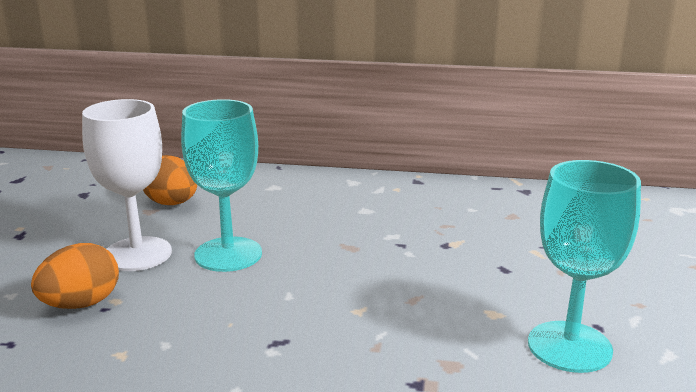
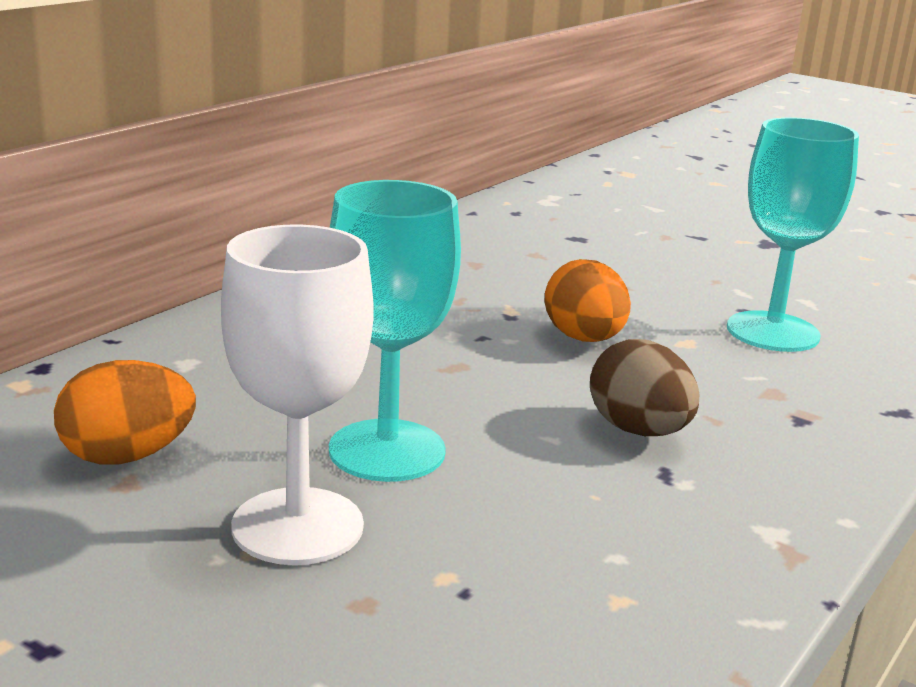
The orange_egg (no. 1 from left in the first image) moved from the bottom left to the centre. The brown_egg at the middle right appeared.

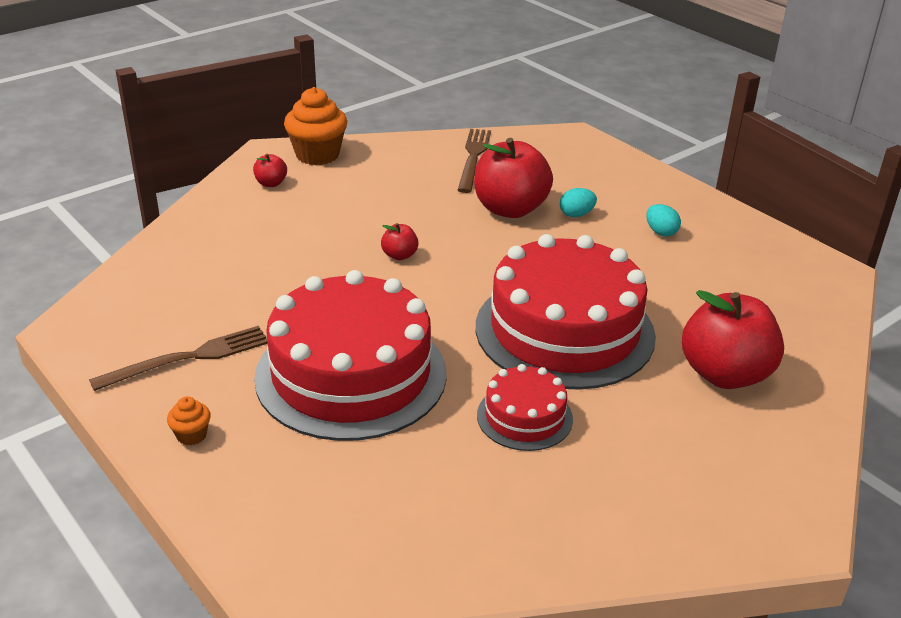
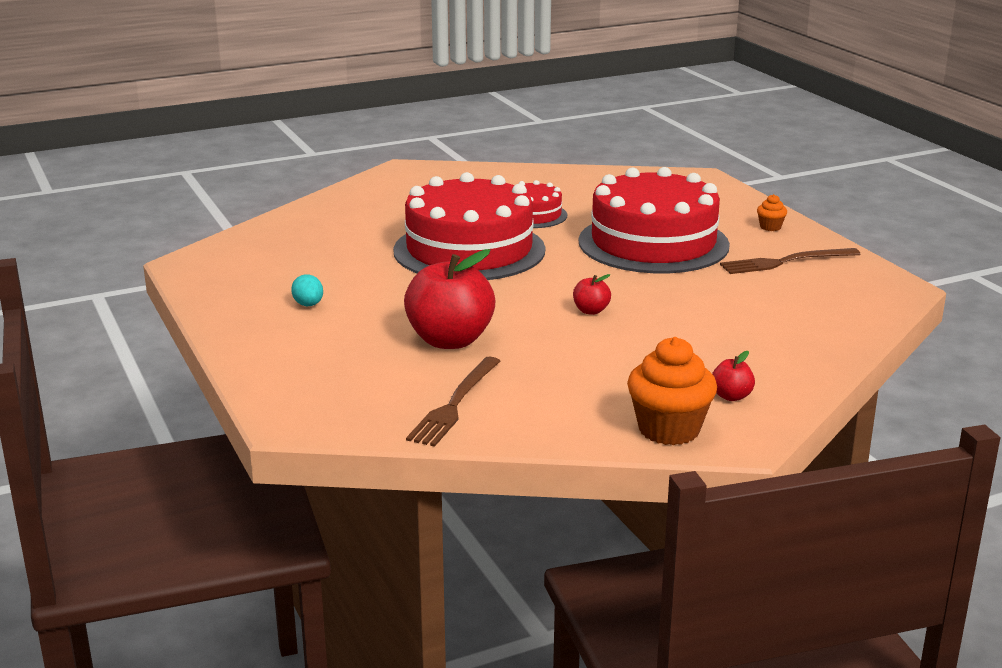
The turquoise_egg (no. 1 from left) at the top centre disappeared. The red_apple (no. 4 from left) at the middle right disappeared.

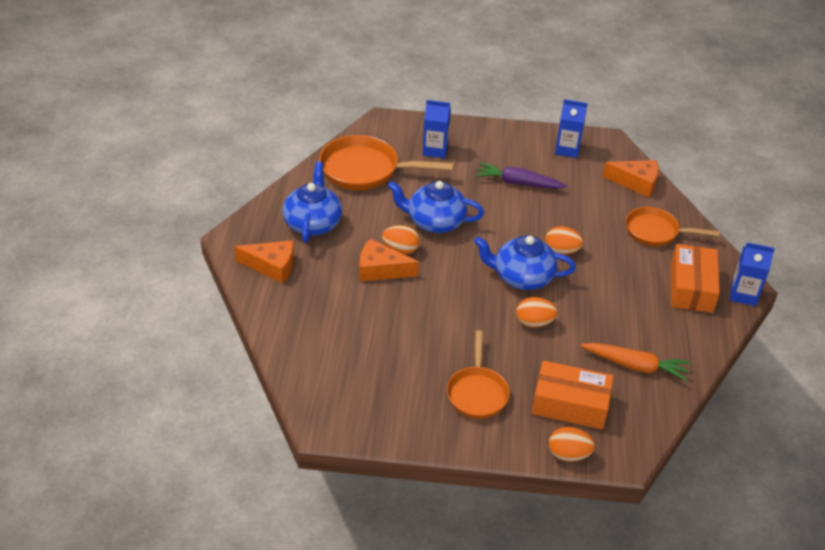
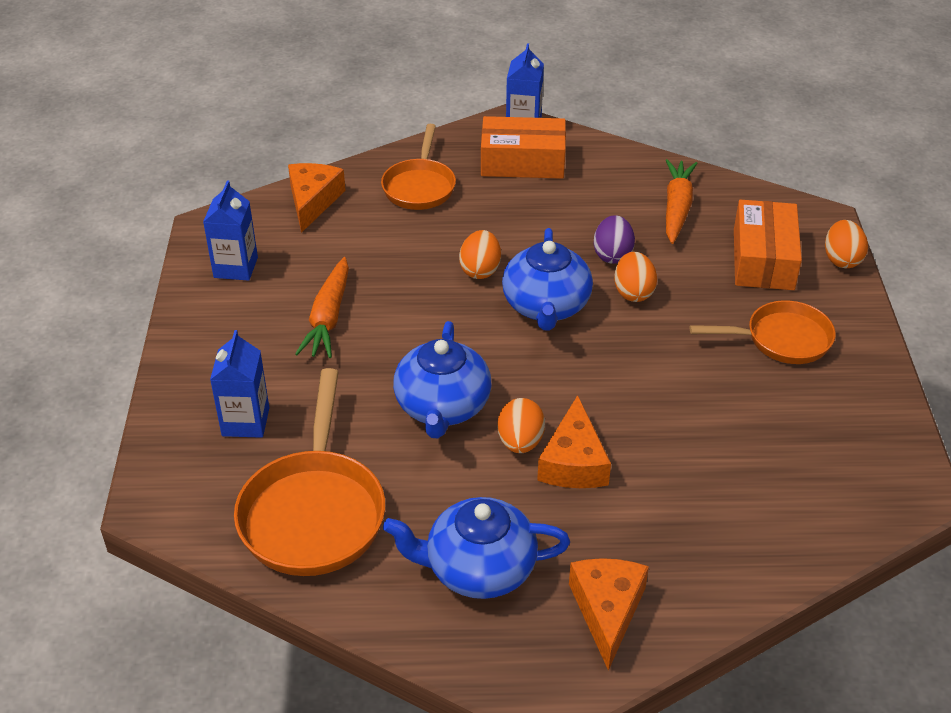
The purple_carrot at the top centre became the orange_carrot (no. 1 from left) at the centre. The purple_egg at the centre appeared.

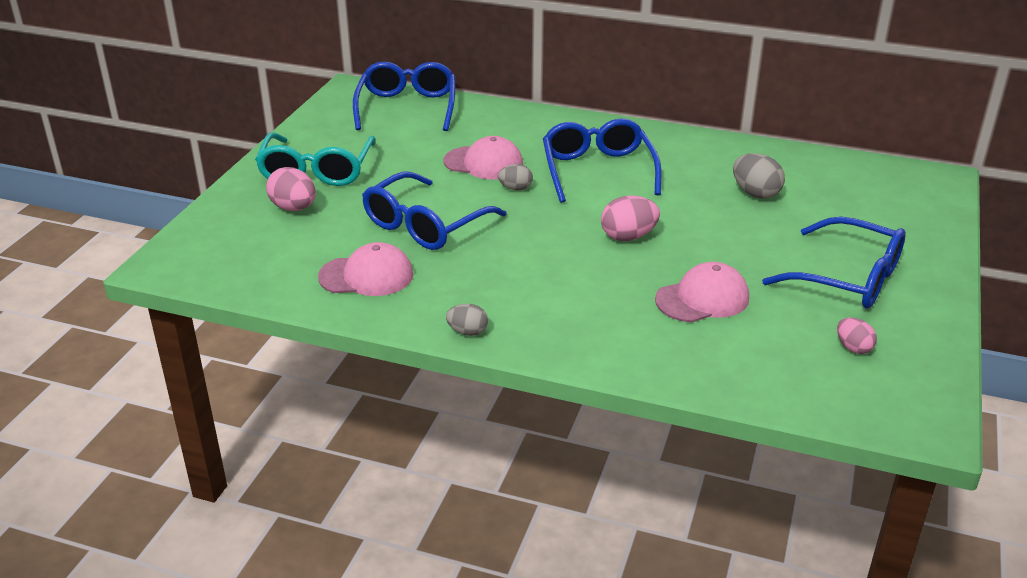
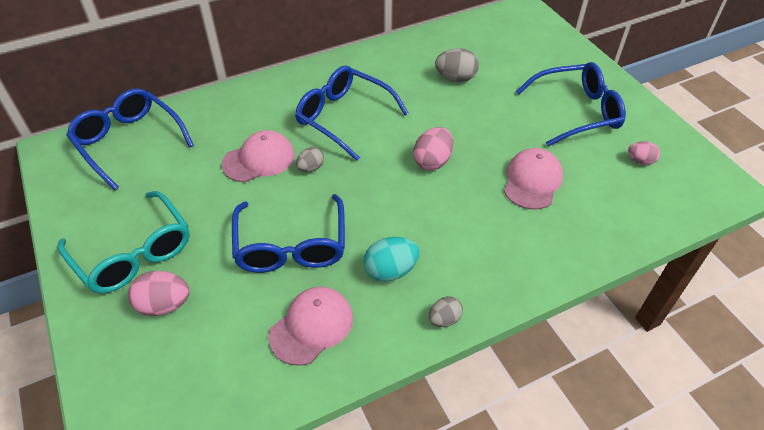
The turquoise_egg at the centre appeared.

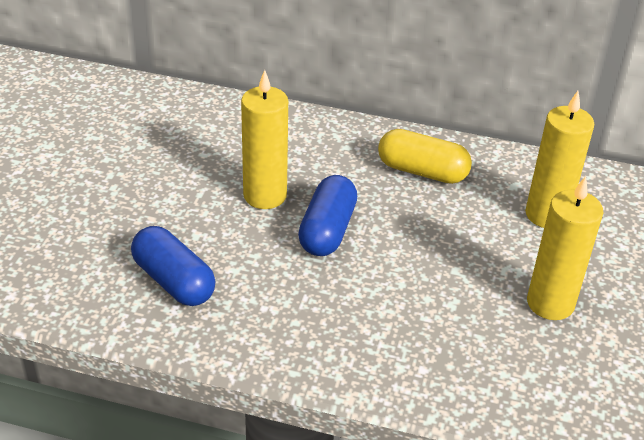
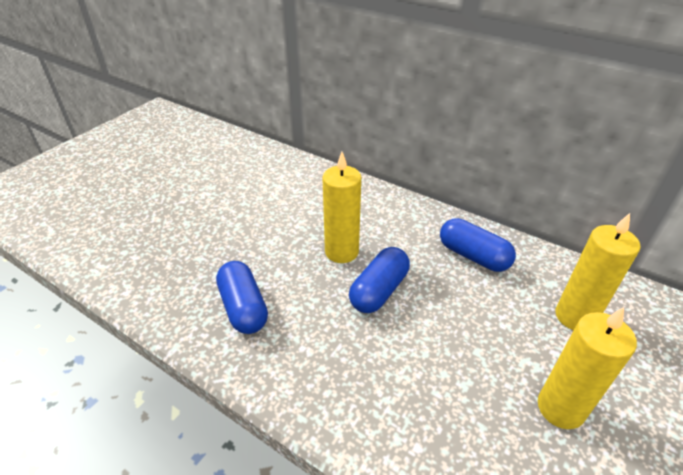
The yellow_capsule at the centre became the blue_capsule (no. 3 from left) at the middle right.

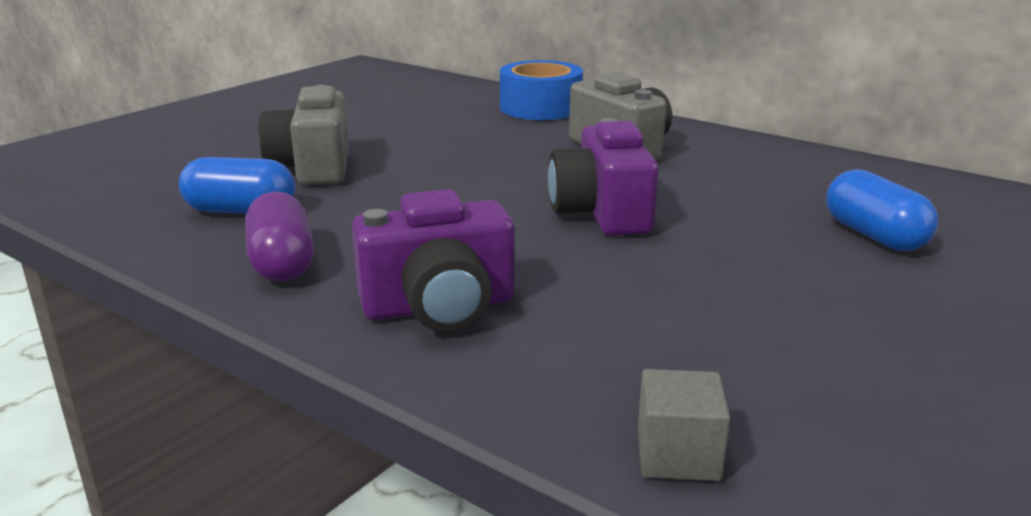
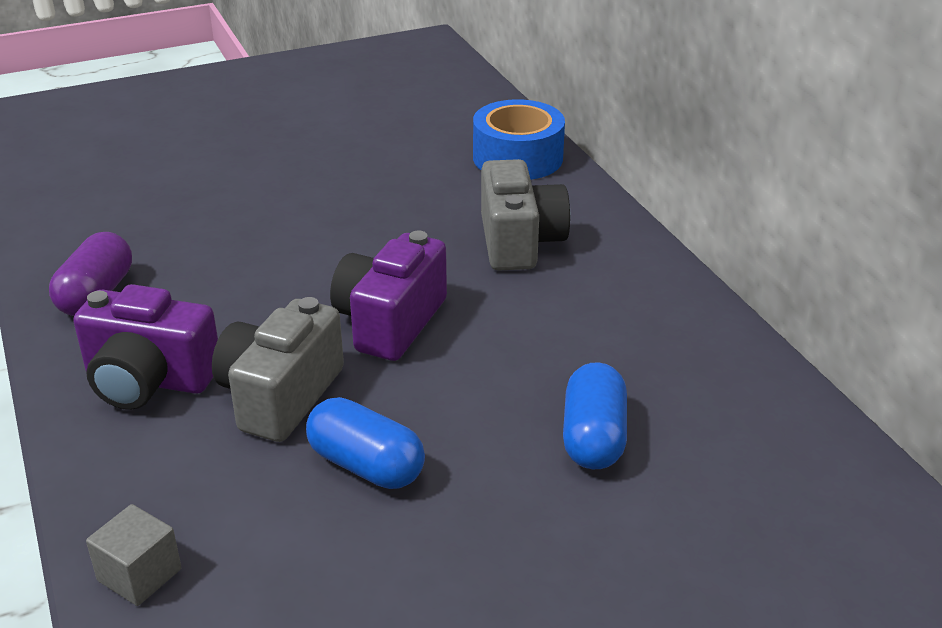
The grey_camera (no. 1 from left) moved from the top left to the middle left. The blue_capsule (no. 1 from left) moved from the middle left to the bottom centre.

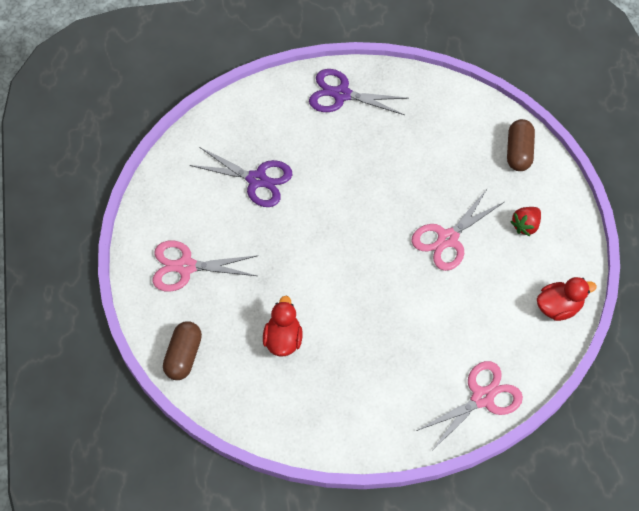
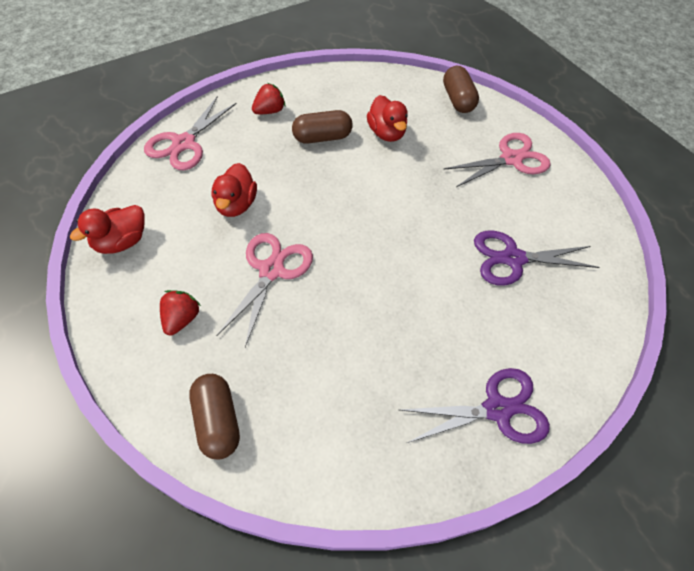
The red_strawberry (no. 2 from left) at the top centre appeared. The brown_capsule (no. 2 from left) at the top centre appeared. The red_duck (no. 2 from left) at the top centre appeared.

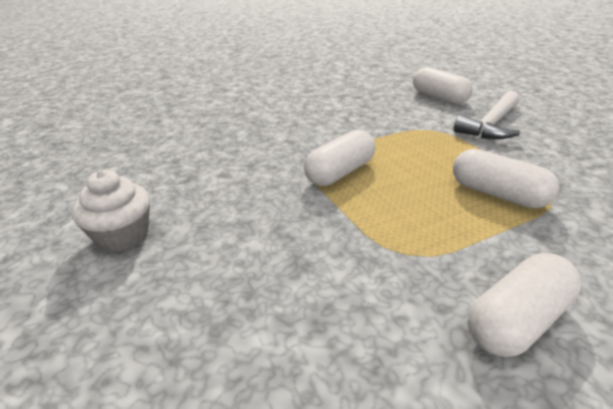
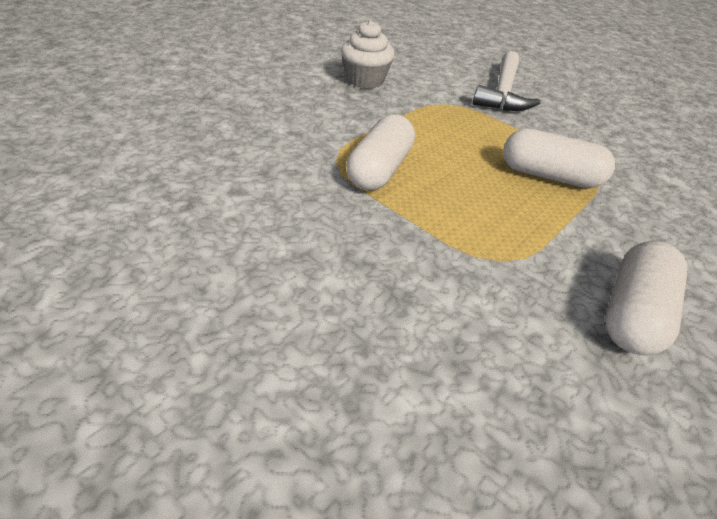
The white_capsule (no. 2 from left) at the top right disappeared. The white_cupcake moved from the middle left to the top centre.

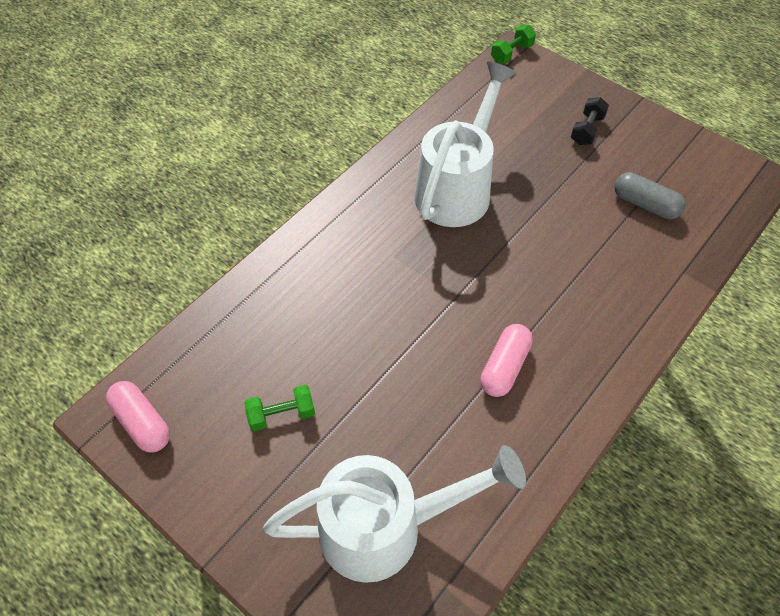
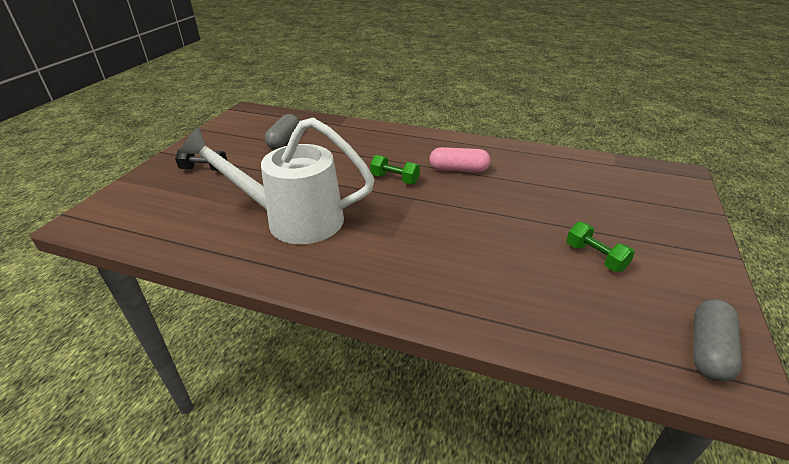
The green_dumbbell (no. 2 from left in the first image) moved from the top centre to the centre. The pink_capsule (no. 1 from left) at the bottom left became the grey_capsule (no. 2 from left) at the bottom right. The white_watering_can (no. 1 from left) at the bottom centre disappeared.

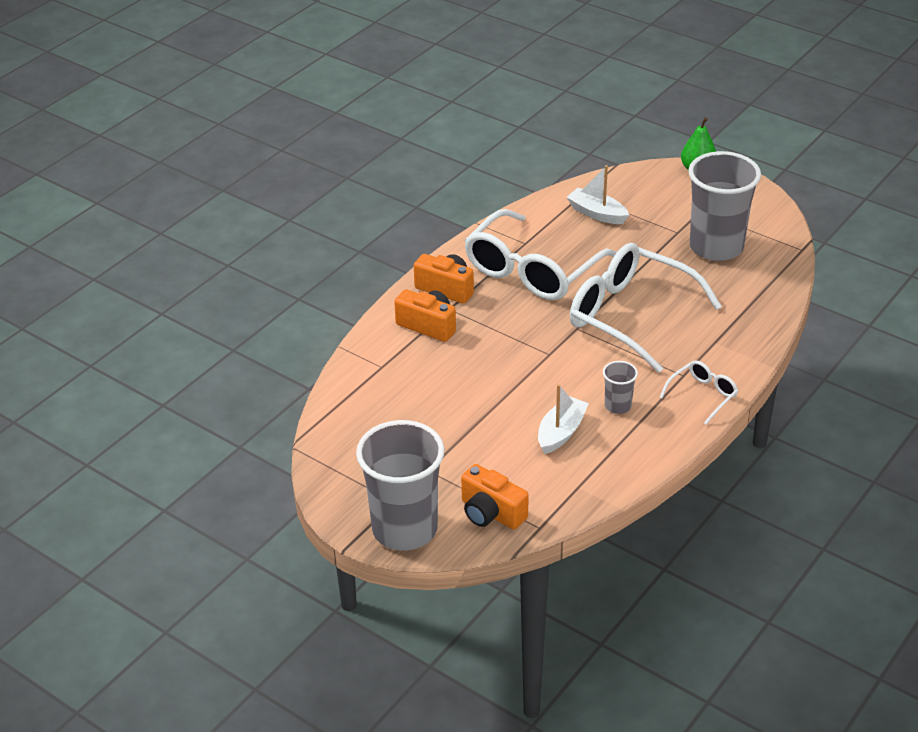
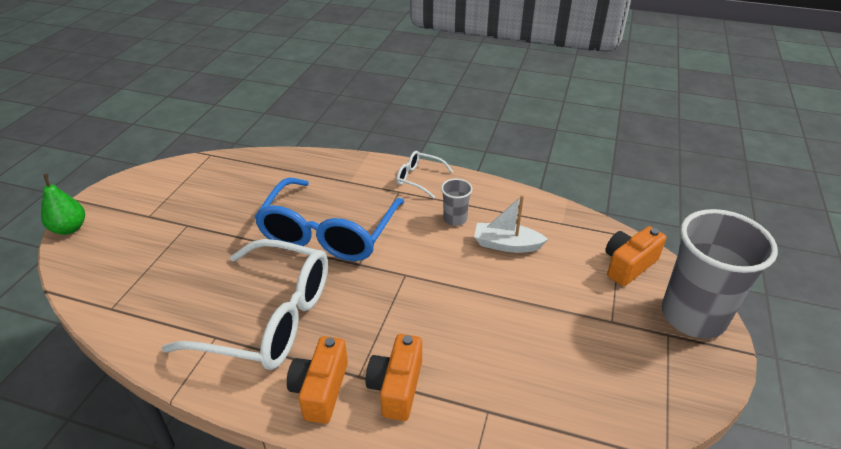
The grey_cup (no. 3 from left) at the top right disappeared. The white_boat (no. 2 from left) at the top centre disappeared. The white_glasses (no. 2 from left) at the middle right became the blue_glasses at the centre. The orange_camera (no. 3 from left) at the bottom centre turned 150 degrees counterclockwise.

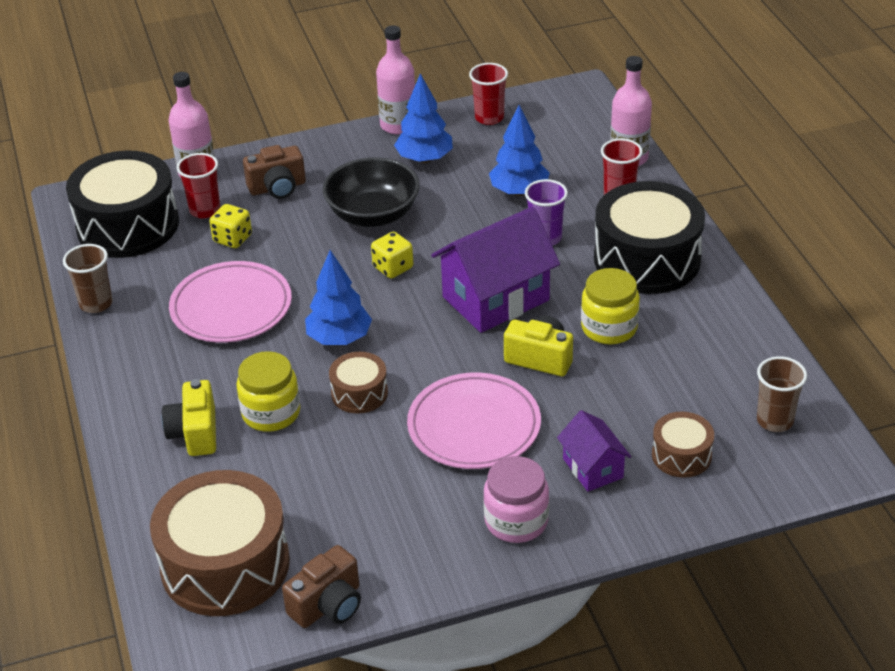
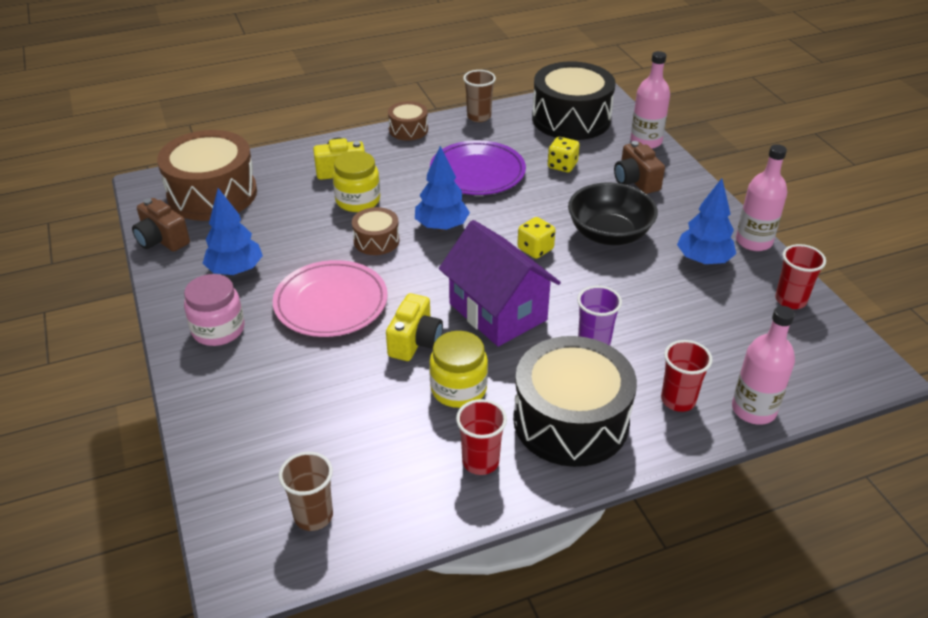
The blue_tree (no. 3 from left in the first image) moved from the top centre to the middle left. The red_cup (no. 1 from left) moved from the top left to the bottom centre. The pink_plate (no. 1 from left) at the middle left became the purple_plate at the top centre. The purple_house (no. 2 from left) at the bottom centre disappeared. The brown_drum (no. 3 from left) moved from the middle right to the top centre.

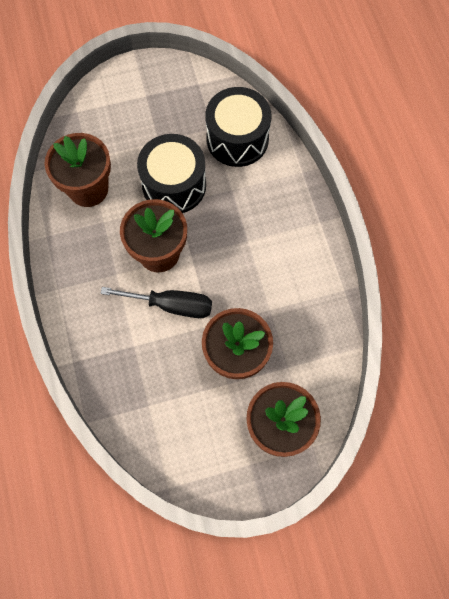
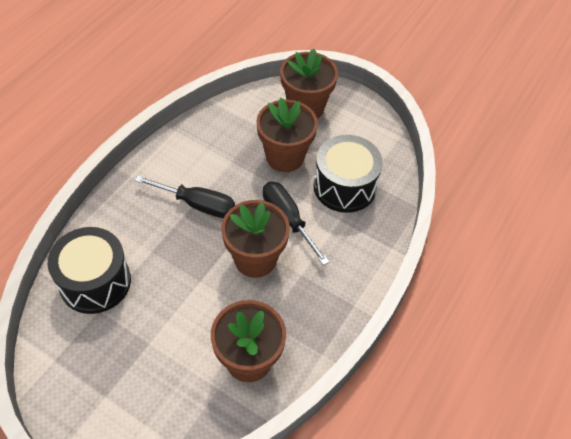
The black_drum (no. 1 from left in the first image) moved from the top centre to the centre. The black_screwdriver (no. 1 from left) at the middle left appeared.

